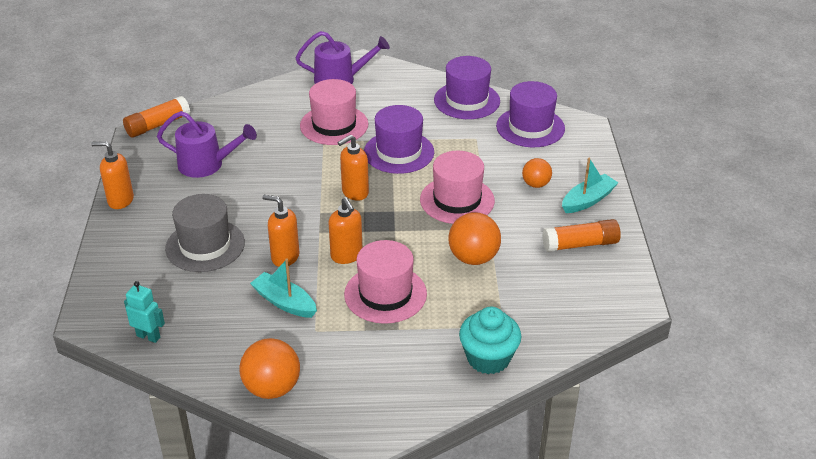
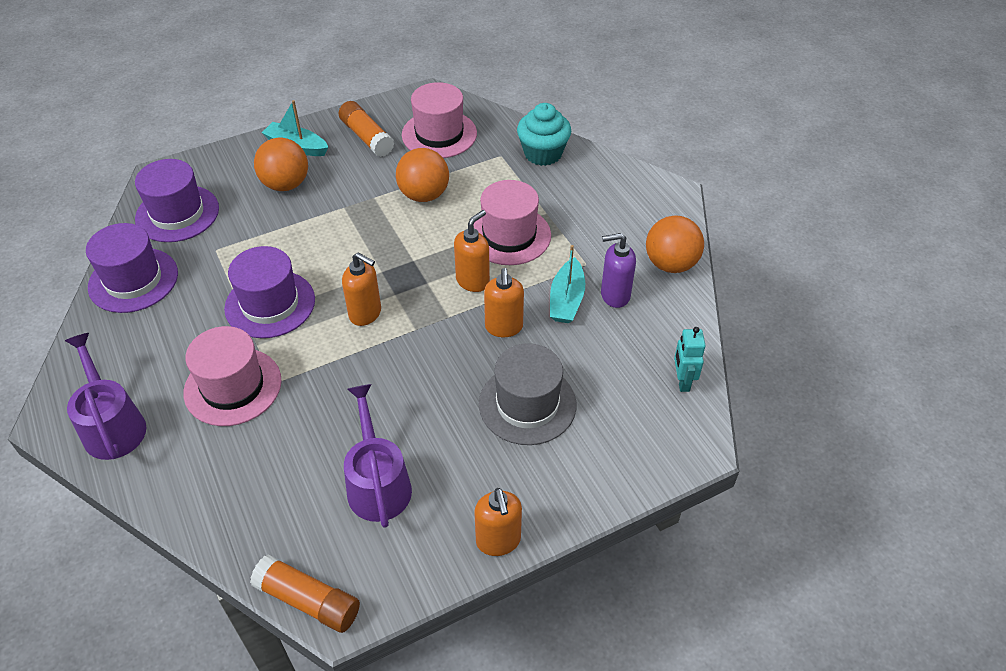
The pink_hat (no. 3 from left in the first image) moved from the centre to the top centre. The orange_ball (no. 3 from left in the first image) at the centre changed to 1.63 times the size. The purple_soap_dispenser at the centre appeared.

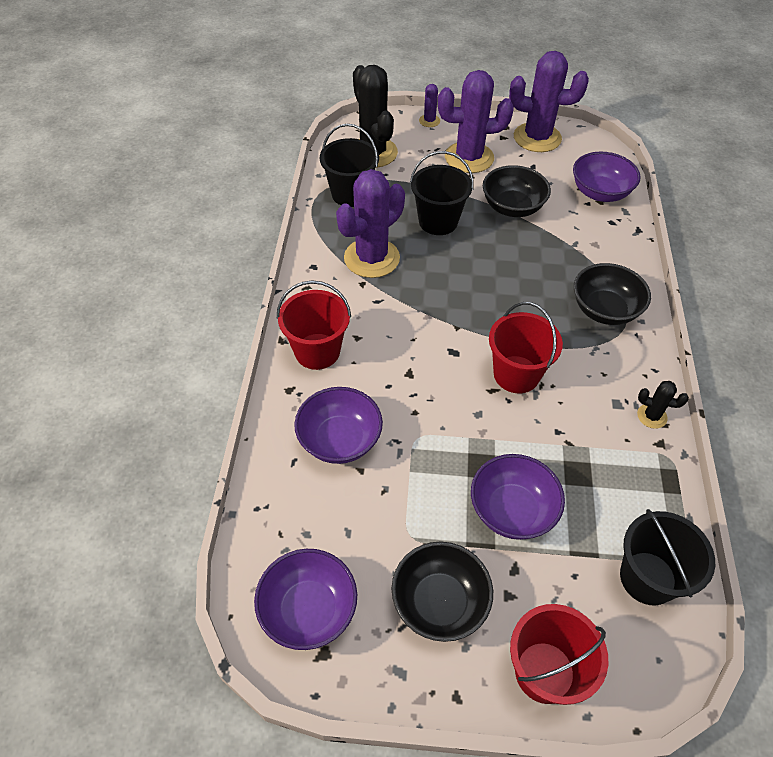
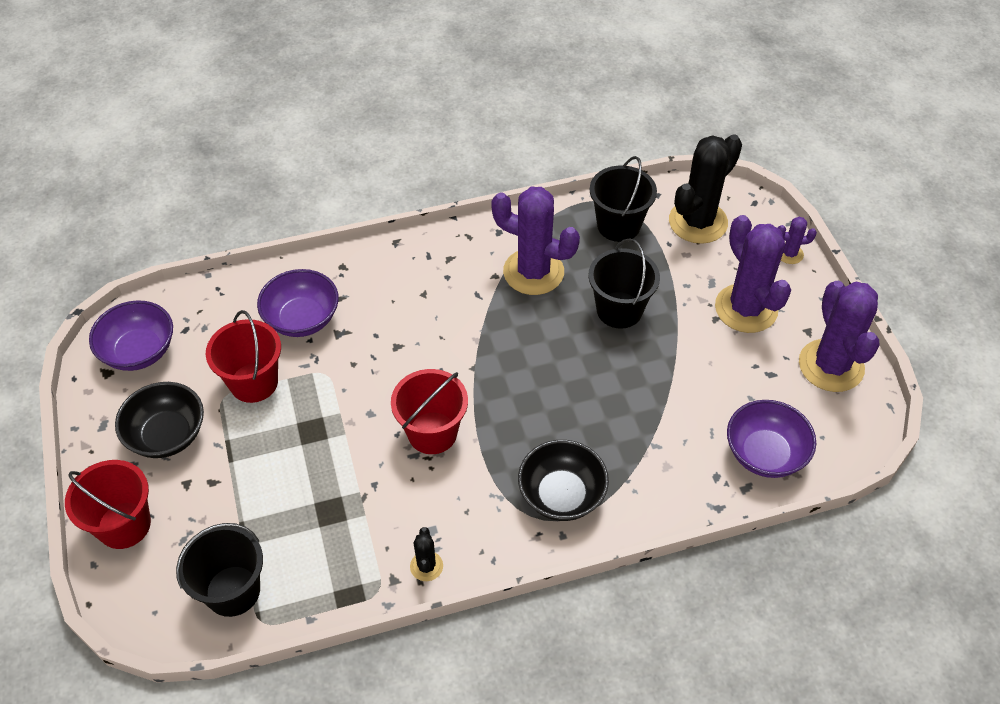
The black_bowl (no. 2 from left) at the top right disappeared. The red_bucket (no. 1 from left in the first image) moved from the centre to the middle left. The purple_bowl (no. 3 from left) at the middle right disappeared.

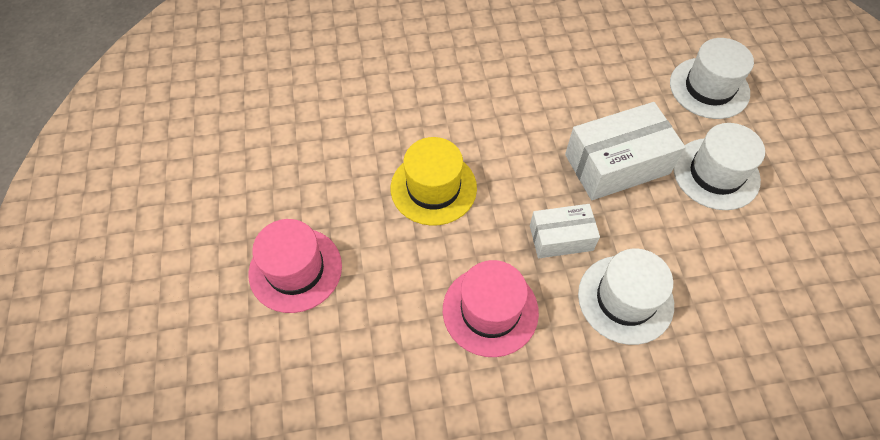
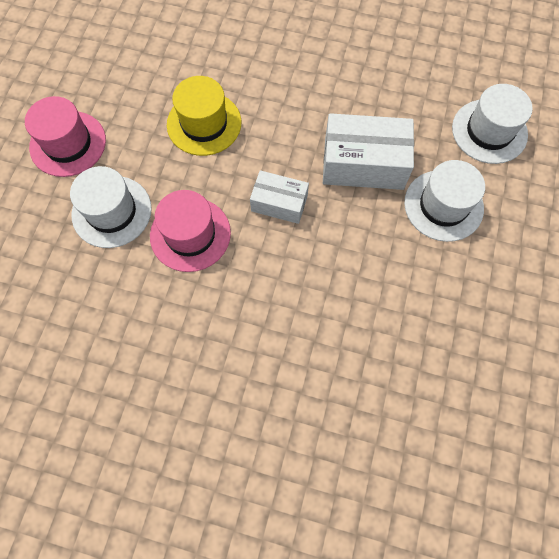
The white_hat (no. 1 from left) moved from the bottom right to the middle left.

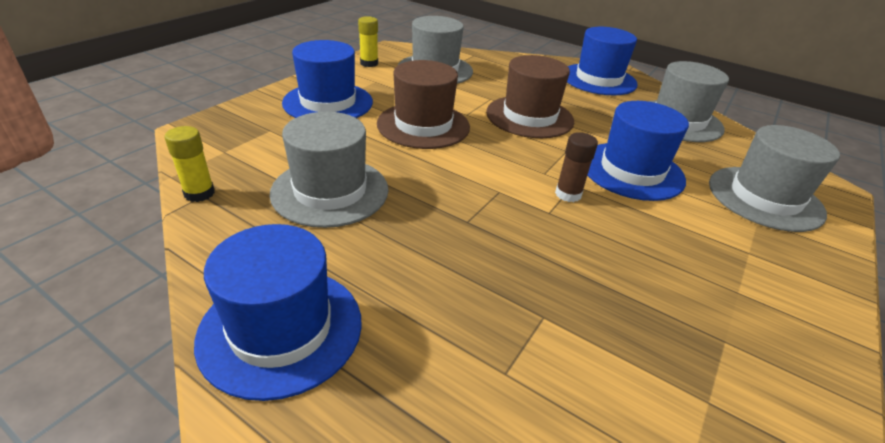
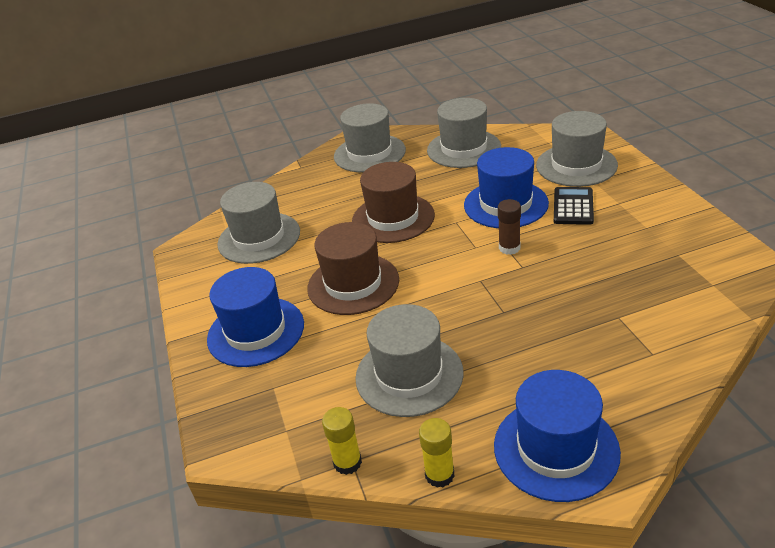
The yellow_glue_stick (no. 2 from left) moved from the top centre to the bottom centre. The blue_hat (no. 3 from left) at the top right became the grey_hat (no. 2 from left) at the top centre. The black_calculator at the middle right appeared.

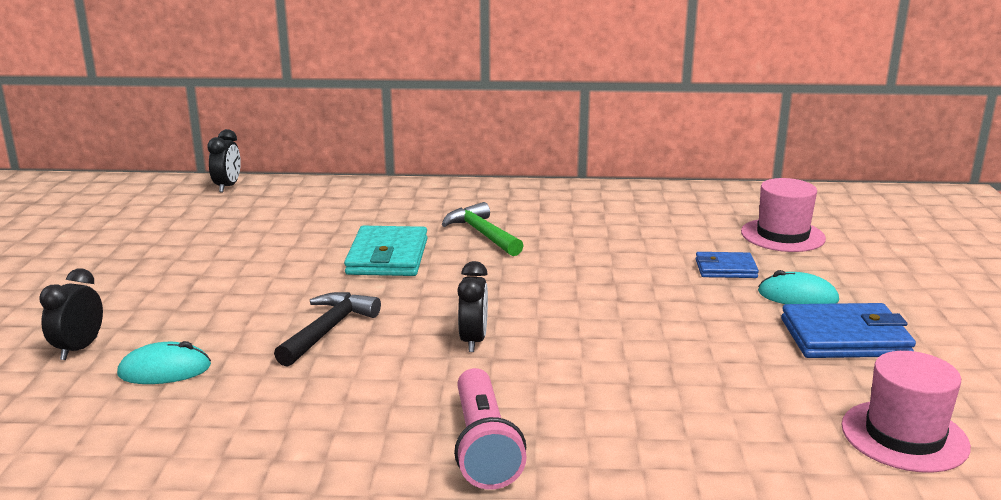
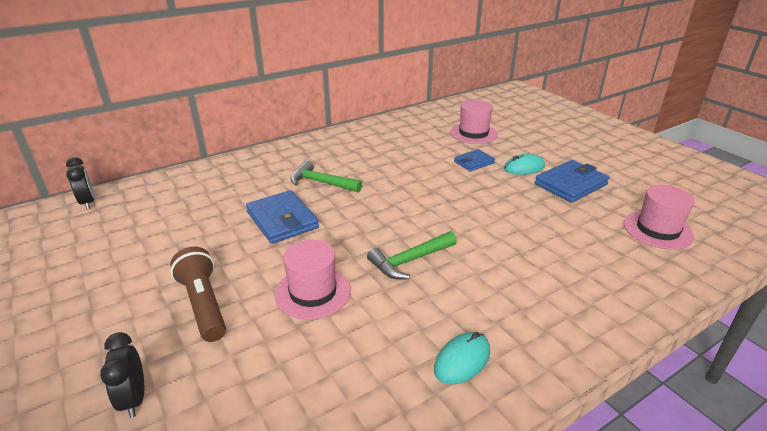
The turquoise_wallet at the centre became the blue_wallet (no. 1 from left) at the centre. The black_clock (no. 3 from left) at the centre was replaced by the green_hammer (no. 2 from left) at the centre. The black_hammer at the middle left was replaced by the pink_hat (no. 1 from left) at the centre. The turquoise_mouse (no. 1 from left) moved from the bottom left to the bottom centre. The pink_flashlight at the bottom centre disappeared. The brown_flashlight at the bottom left appeared.

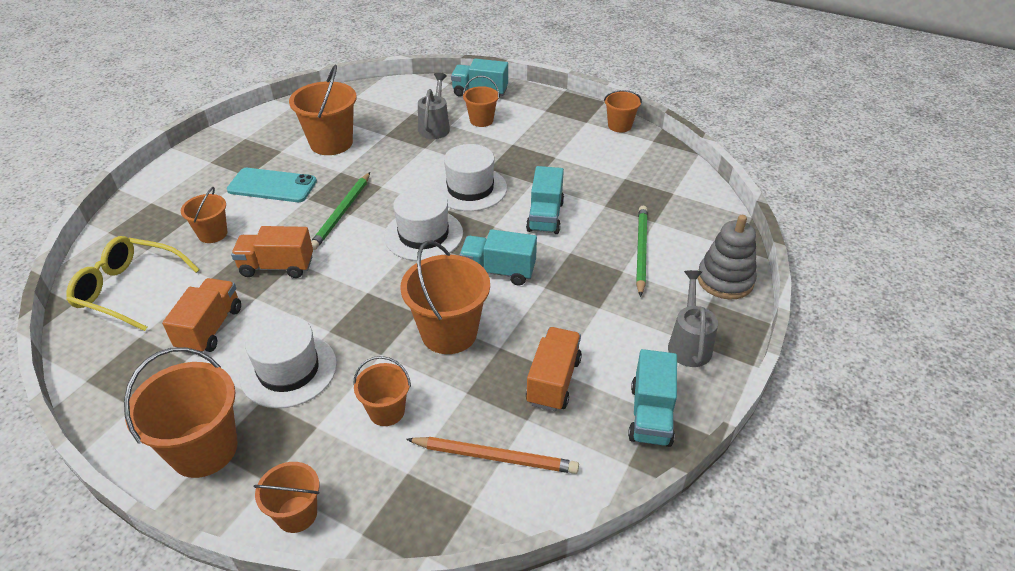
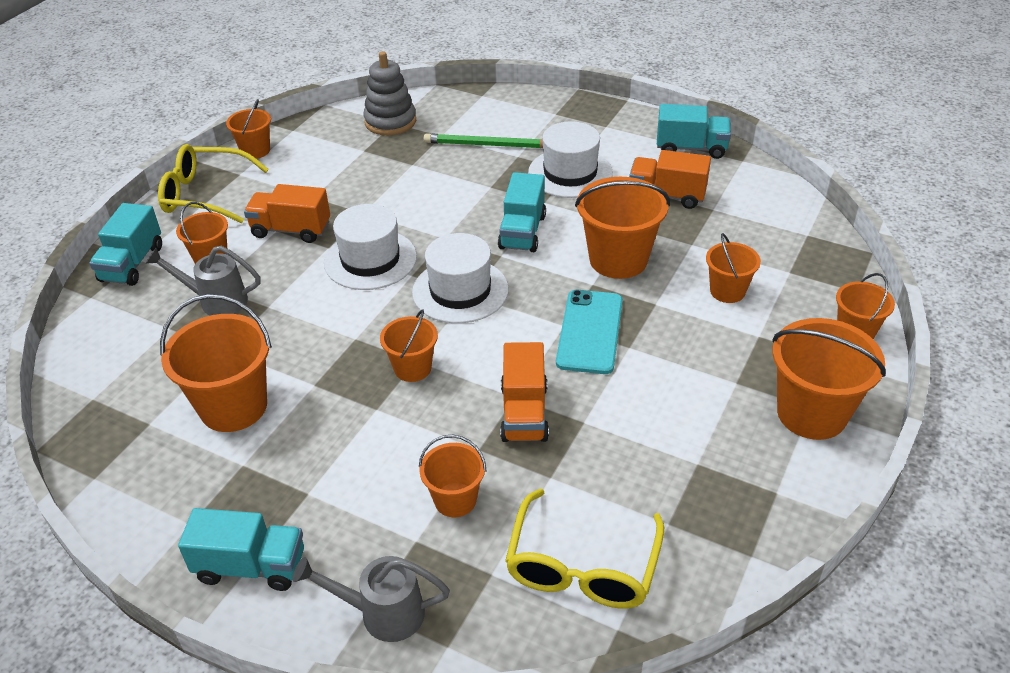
The turquoise_truck (no. 3 from left in the first image) moved from the centre to the bottom left. The turquoise_phone moved from the top left to the centre. The green_pencil (no. 1 from left) at the centre was replaced by the orange_bucket (no. 4 from left) at the centre. The grey_stacking_toy moved from the middle right to the top centre. The grey_watering_can (no. 2 from left) moved from the middle right to the bottom centre. The orange_truck (no. 1 from left) moved from the middle left to the top left. The white_hat (no. 1 from left in the first image) moved from the middle left to the top centre. The orange_pencil at the bottom centre disappeared. The yellow_glasses (no. 1 from left) at the top left appeared.

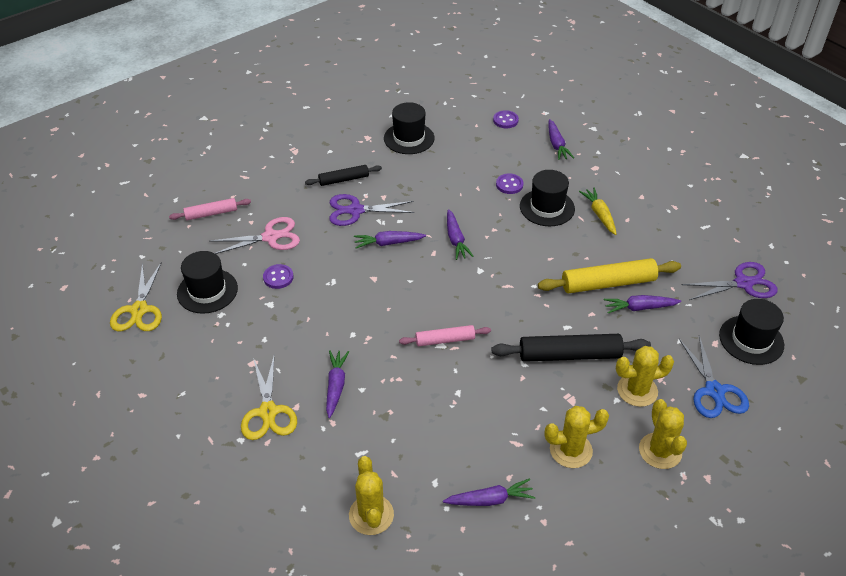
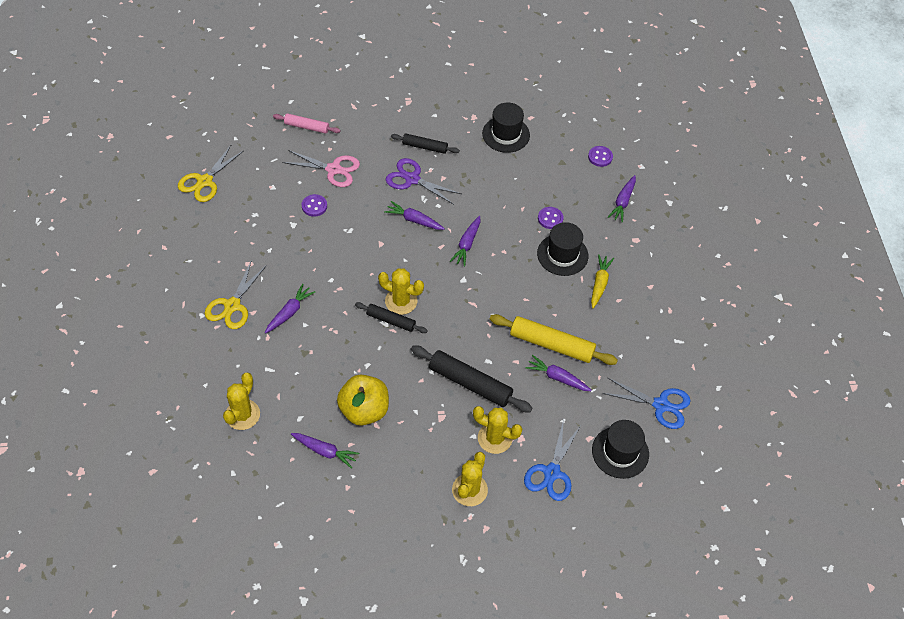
The black_hat (no. 1 from left) at the middle left disappeared. The purple_scissors (no. 2 from left) at the middle right became the blue_scissors (no. 2 from left) at the middle right. The pink_rolling_pin (no. 2 from left) at the centre became the black_rolling_pin (no. 1 from left) at the centre. The yellow_cactus (no. 2 from left) moved from the bottom right to the centre. The yellow_apple at the centre appeared.

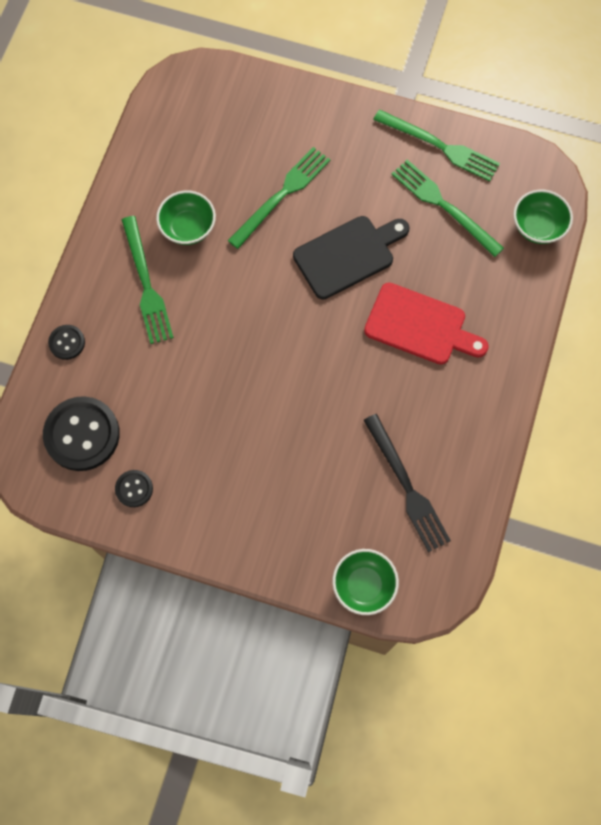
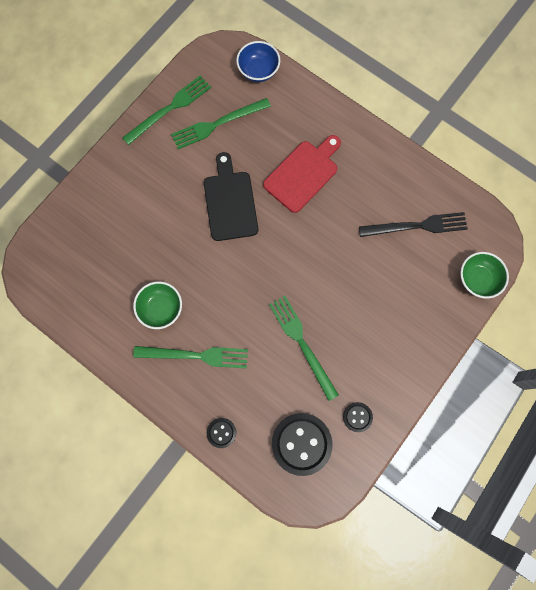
The green_fork (no. 2 from left in the first image) moved from the top centre to the centre. The green_bowl (no. 3 from left) at the top right became the blue_bowl at the top centre.

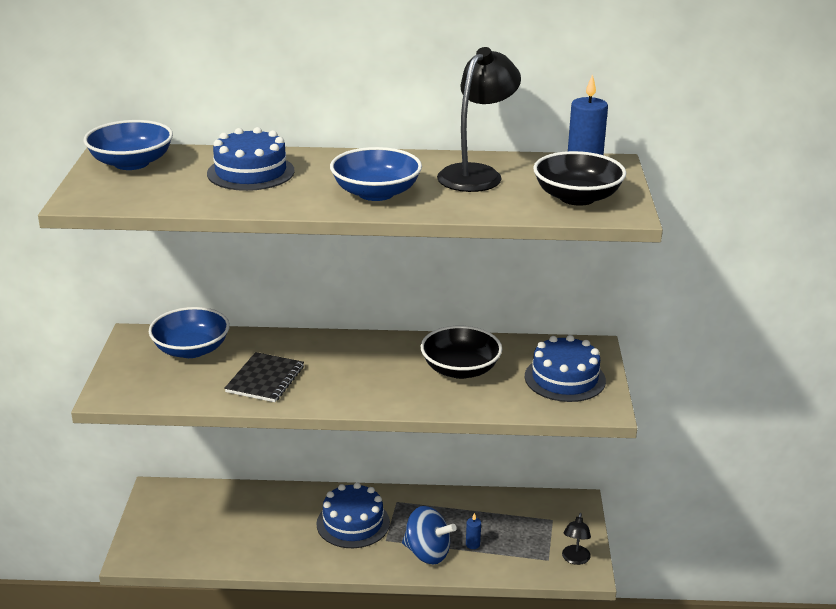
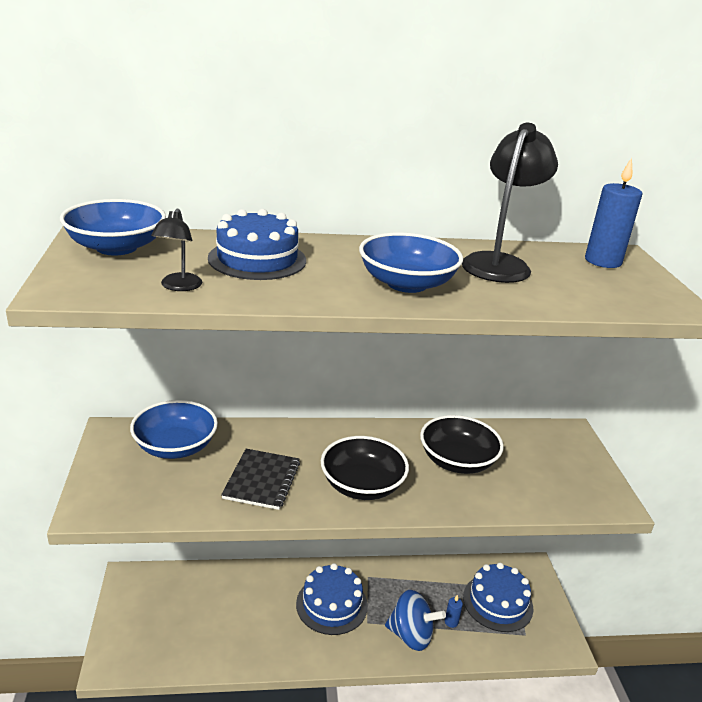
The black_bowl (no. 2 from left in the first image) moved from the top right to the bottom centre. The blue_cake (no. 3 from left) moved from the middle right to the bottom right. The black_lamp (no. 2 from left in the first image) moved from the bottom right to the middle left.

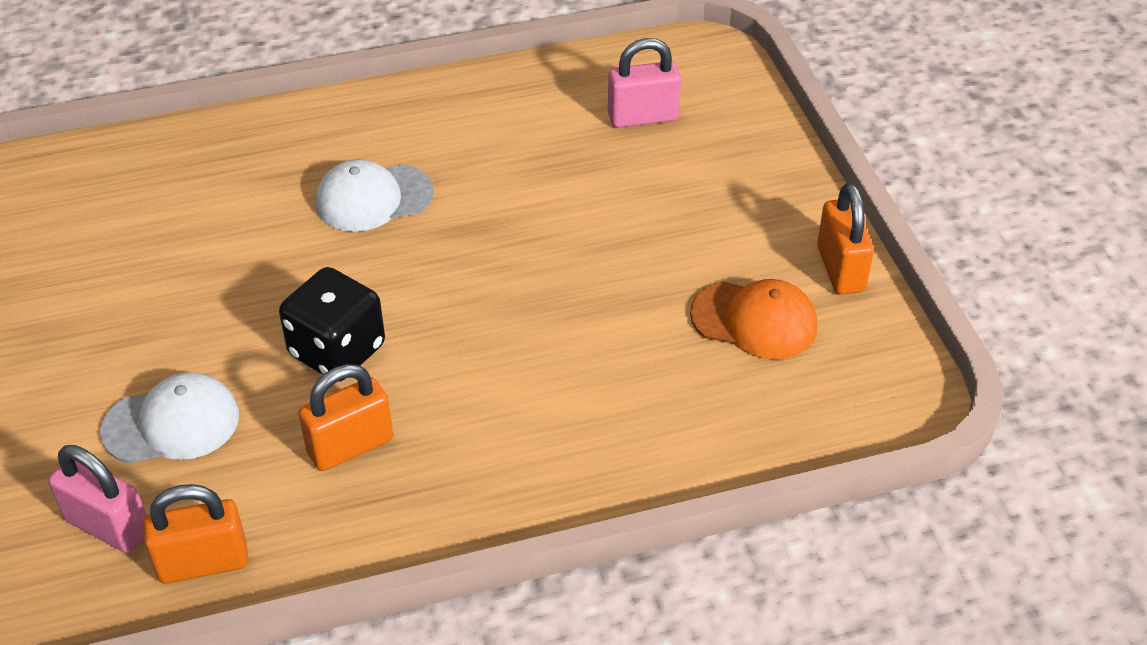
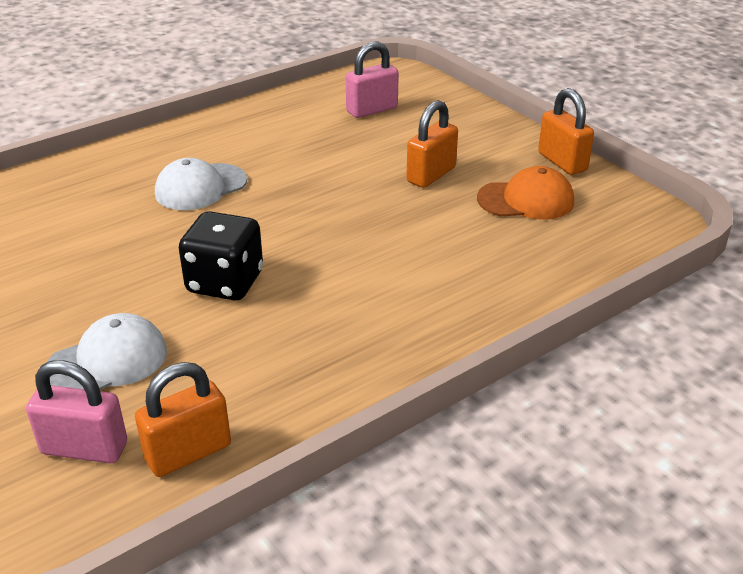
The orange_padlock (no. 2 from left) moved from the middle left to the top centre.

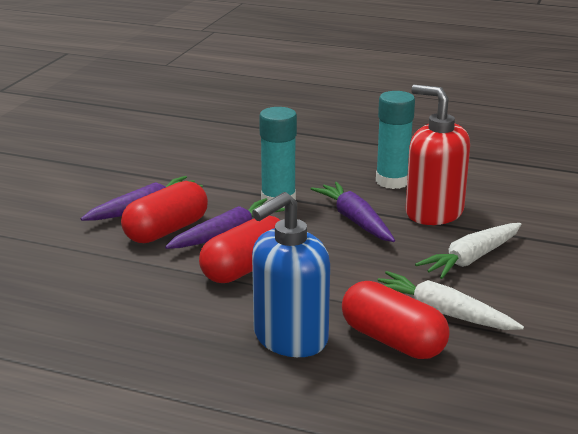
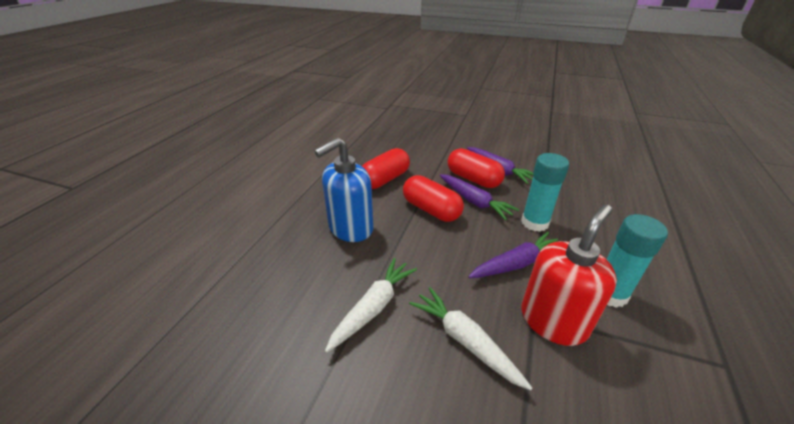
The blue_soap_dispenser at the centre turned 90 degrees counterclockwise. The red_capsule (no. 3 from left in the first image) moved from the bottom right to the centre.

